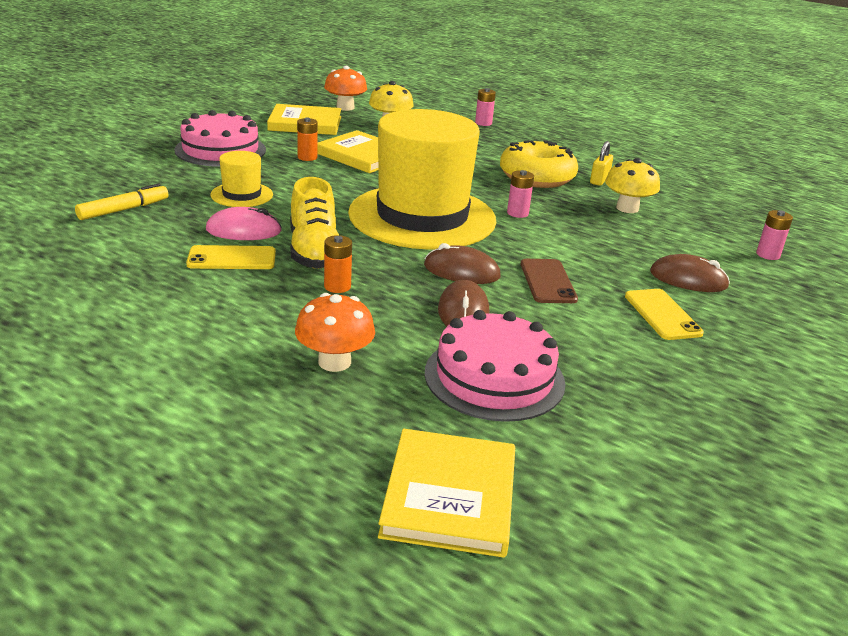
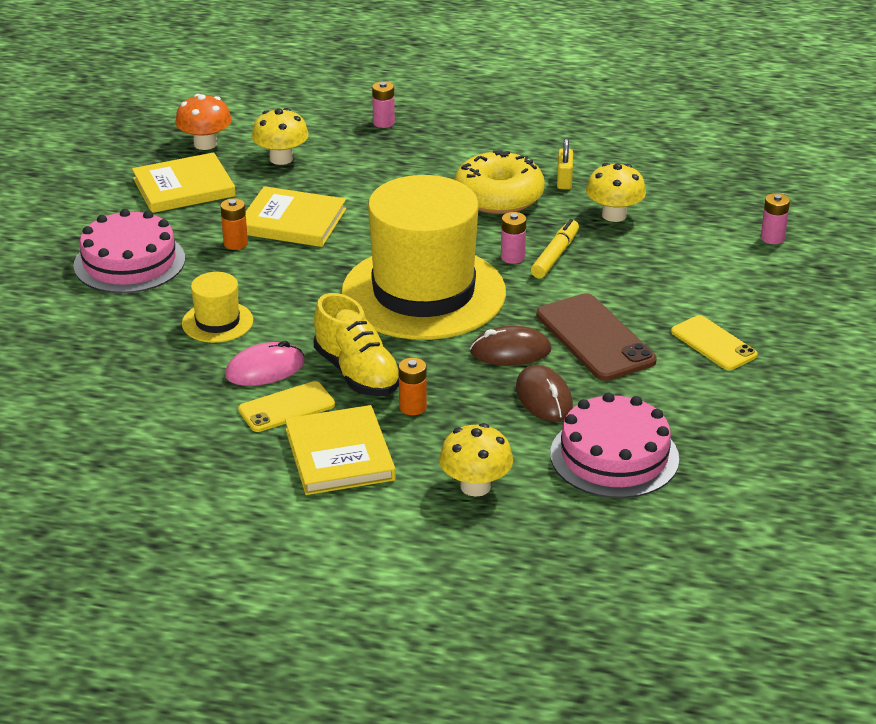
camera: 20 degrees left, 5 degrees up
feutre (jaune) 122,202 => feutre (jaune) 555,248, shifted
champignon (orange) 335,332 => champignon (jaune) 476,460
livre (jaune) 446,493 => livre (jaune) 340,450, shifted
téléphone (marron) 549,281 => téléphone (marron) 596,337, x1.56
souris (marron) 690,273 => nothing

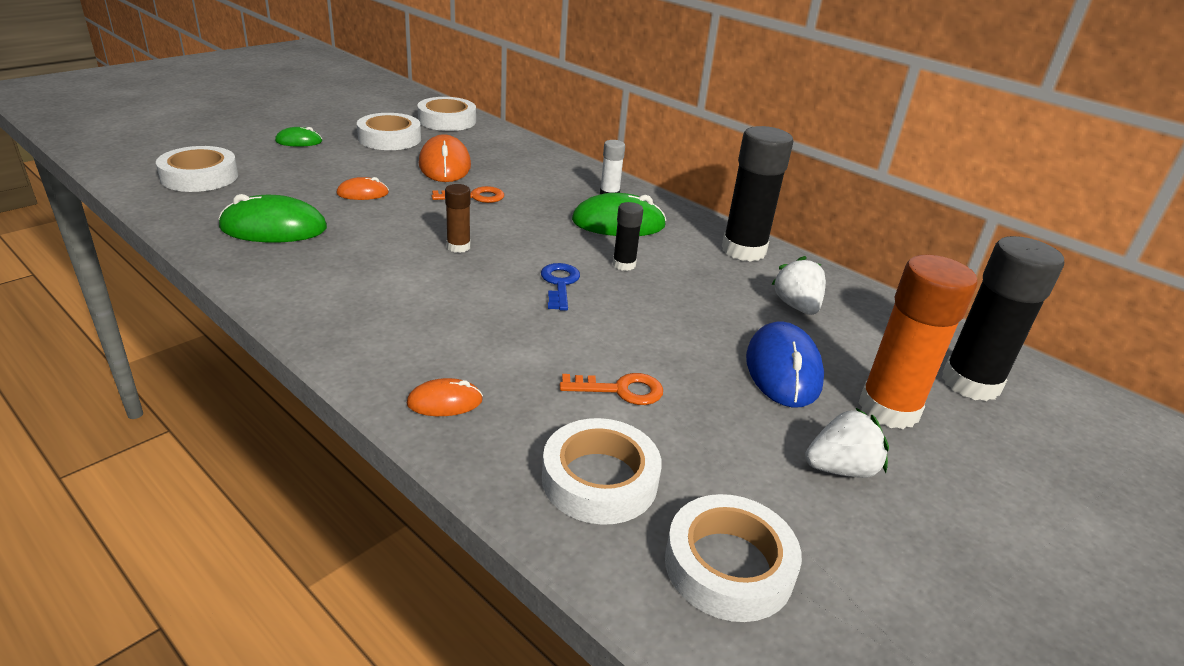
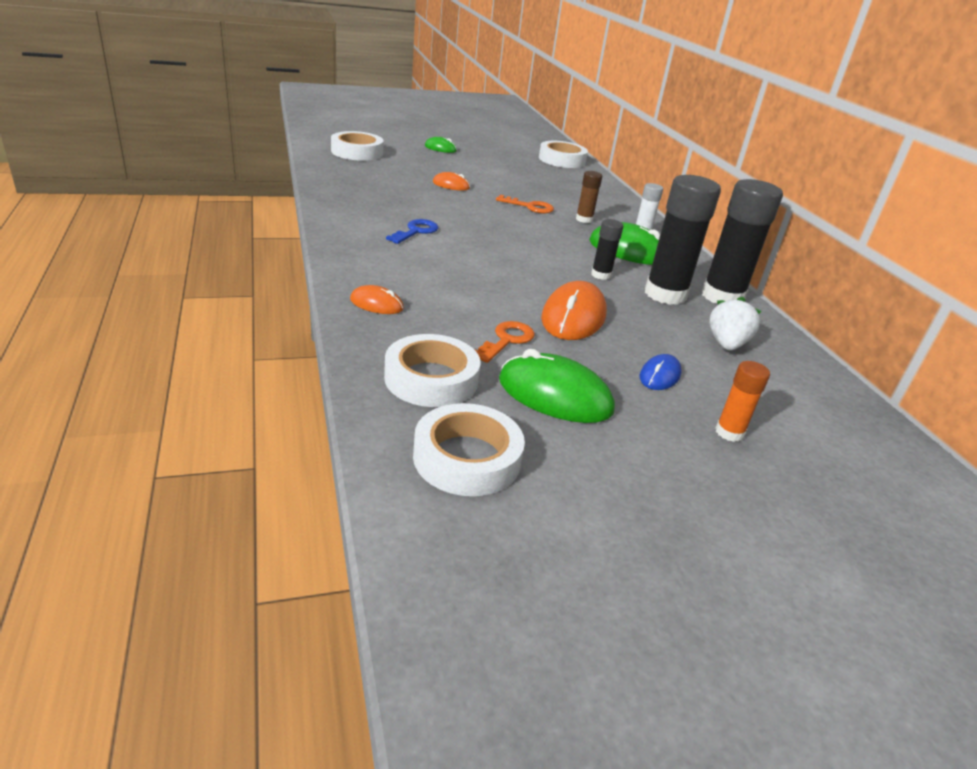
camera: 30 degrees right, 0 degrees up
souris (vert) 273,218 => souris (vert) 557,386, shifted
ruban adhésif (blanc) 389,131 => nothing
souris (orange) 445,158 => souris (orange) 574,310, shifted
bâton de colle (marron) 458,218 => bâton de colle (marron) 589,197, shifted
clé (bleu) 560,287 => clé (bleu) 412,231, shifted
clé (orange) 611,389 => clé (orange) 505,342, 90 degrees counterclockwise
souris (bleu) 785,364 => souris (bleu) 661,372, x0.54
fraise (blanc) 847,442 => nothing
bâton de colle (orange) 918,342 => bâton de colle (orange) 742,401, x0.50
bâton de colle (noir) 1003,318 => bâton de colle (noir) 683,240, shifted

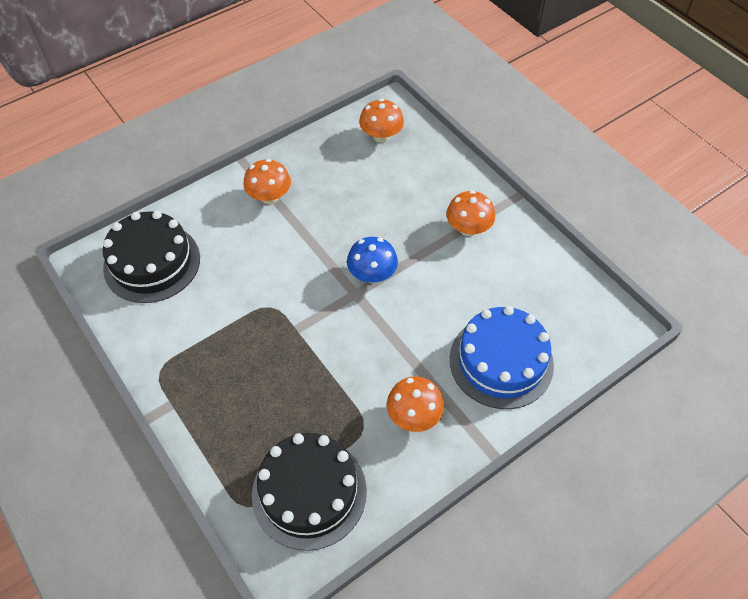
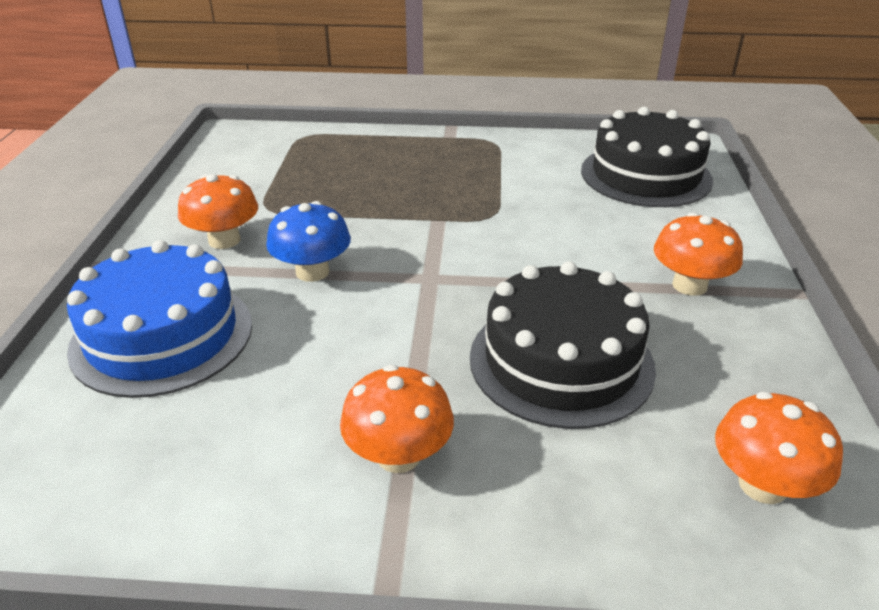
camera: 130 degrees right, 20 degrees down
gâteau (noir) 309,492 => gâteau (noir) 563,345, shifted
champignon (bleu) 372,260 => champignon (bleu) 308,241, shifted

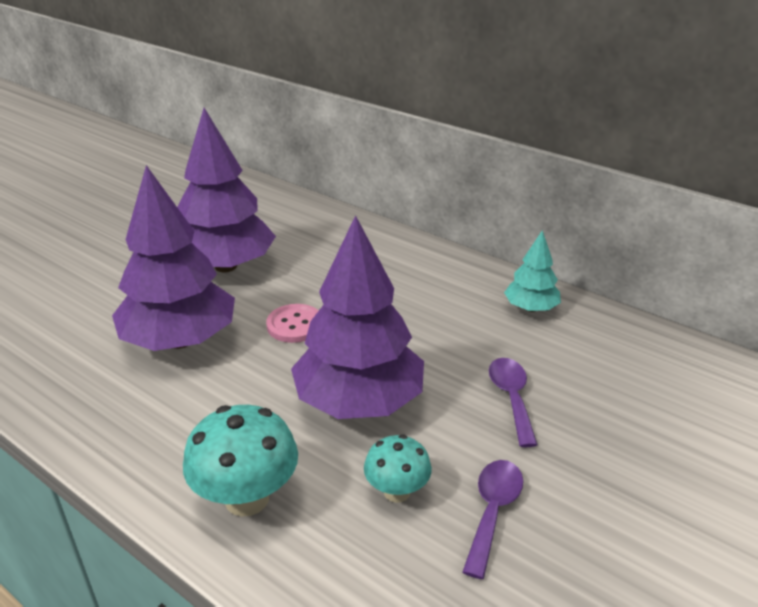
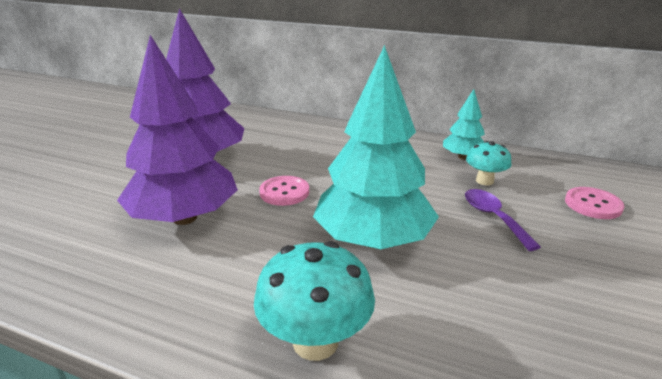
camera: 15 degrees left, 5 degrees down
arbre (violet) 357,317 => arbre (turquoise) 376,147
champignon (turquoise) 398,468 => champignon (turquoise) 489,163, shifted
cuillère (violet) 493,519 => nothing
nothing => bouton (rose) 595,203

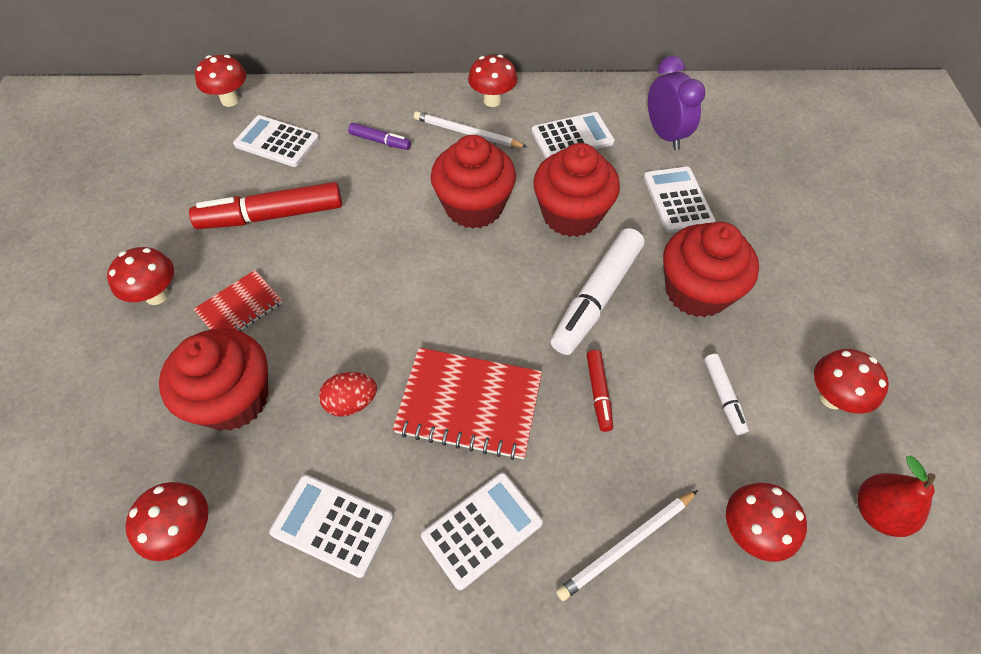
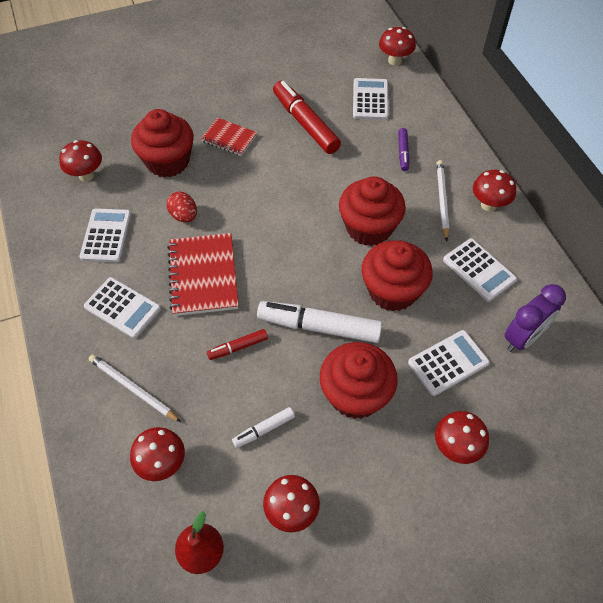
camera: 70 degrees right, 0 degrees up
champignon (rouge) 140,276 => champignon (rouge) 462,437, shifted

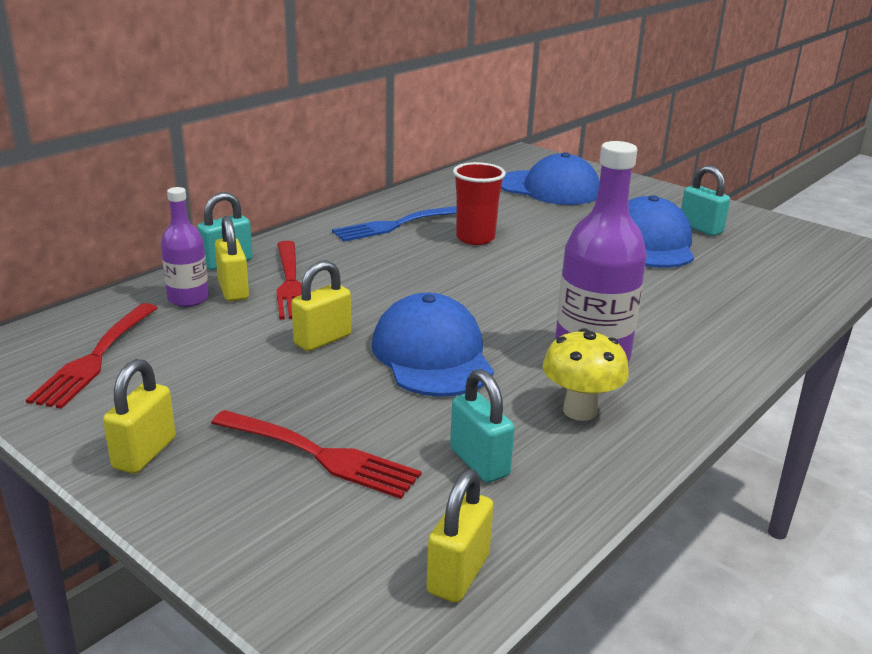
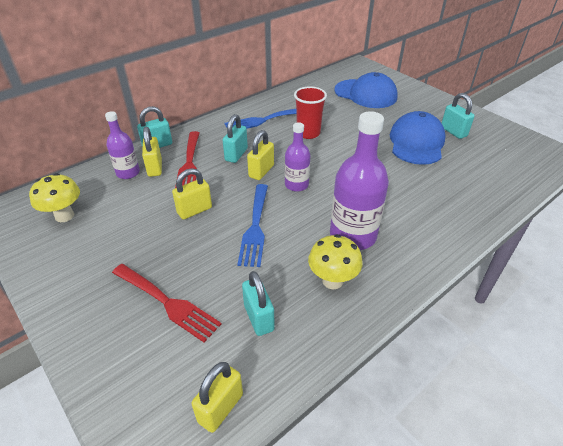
camera: 10 degrees right, 15 degrees up
fourchette (rouge) 91,356 => champignon (jaune) 54,197
cadenas (jaune) 139,416 => cadenas (jaune) 260,155, shifted
casquette (bleu) 433,345 => fourchette (bleu) 252,225
nothing => cadenas (turquoise) 235,138
nothing => bouteille (violet) 297,157

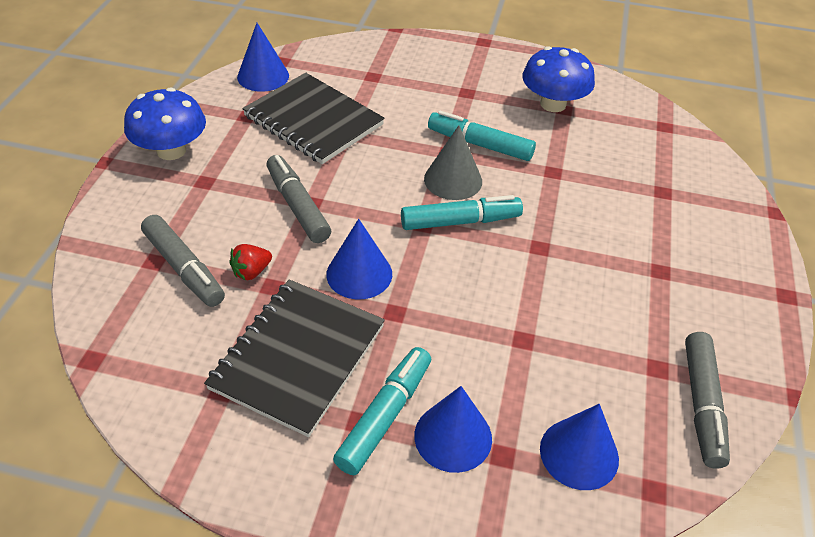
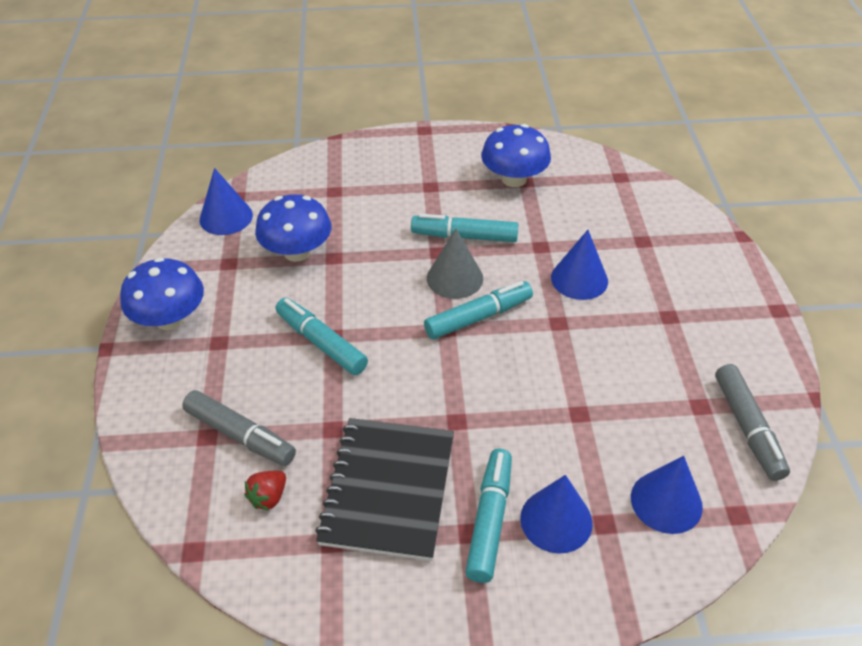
camera: 15 degrees left, 0 degrees up
fraise (rouge) 250,262 => fraise (rouge) 265,491, shifted
carnet (noir) 313,118 => champignon (bleu) 293,228
feutre (gris) 298,199 => feutre (turquoise) 322,336
cône (bleu) 359,259 => cône (bleu) 579,265, shifted

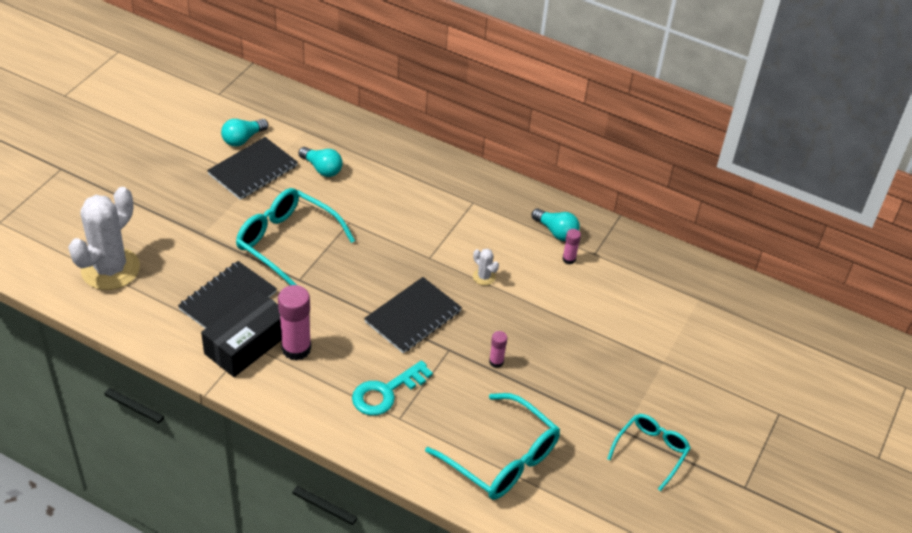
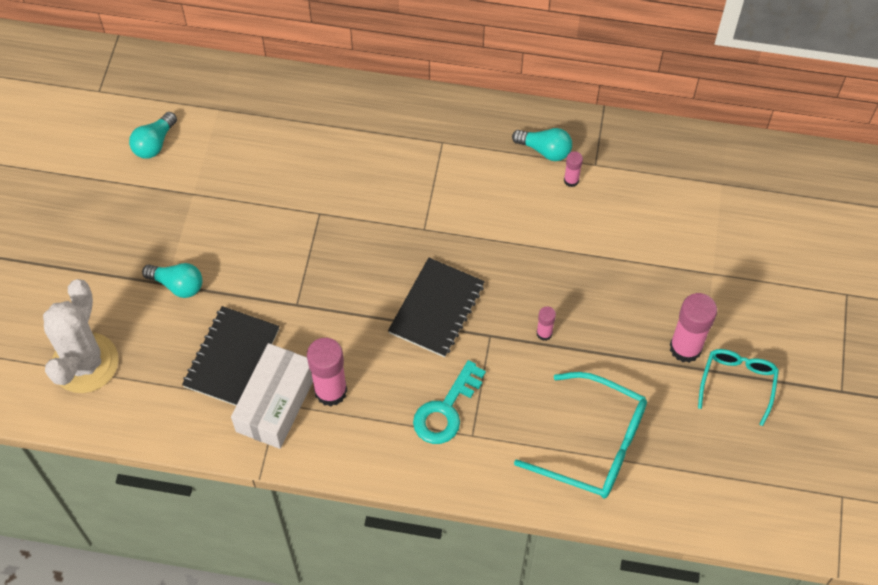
camera: 15 degrees left, 15 degrees up
boîte (noir) 241,333 => boîte (blanc) 272,396
carnet (noir) 252,168 => nothing
lunettes (turquoise) 295,236 => nothing
ampoule (turquoise) 321,162 => ampoule (turquoise) 172,280, shifted
cactus (blanc) 486,267 => nothing
nothing => bâton de colle (rose) 693,328

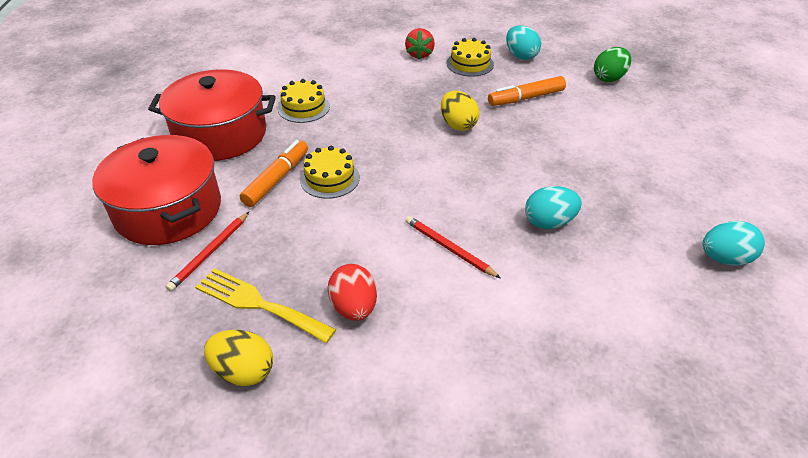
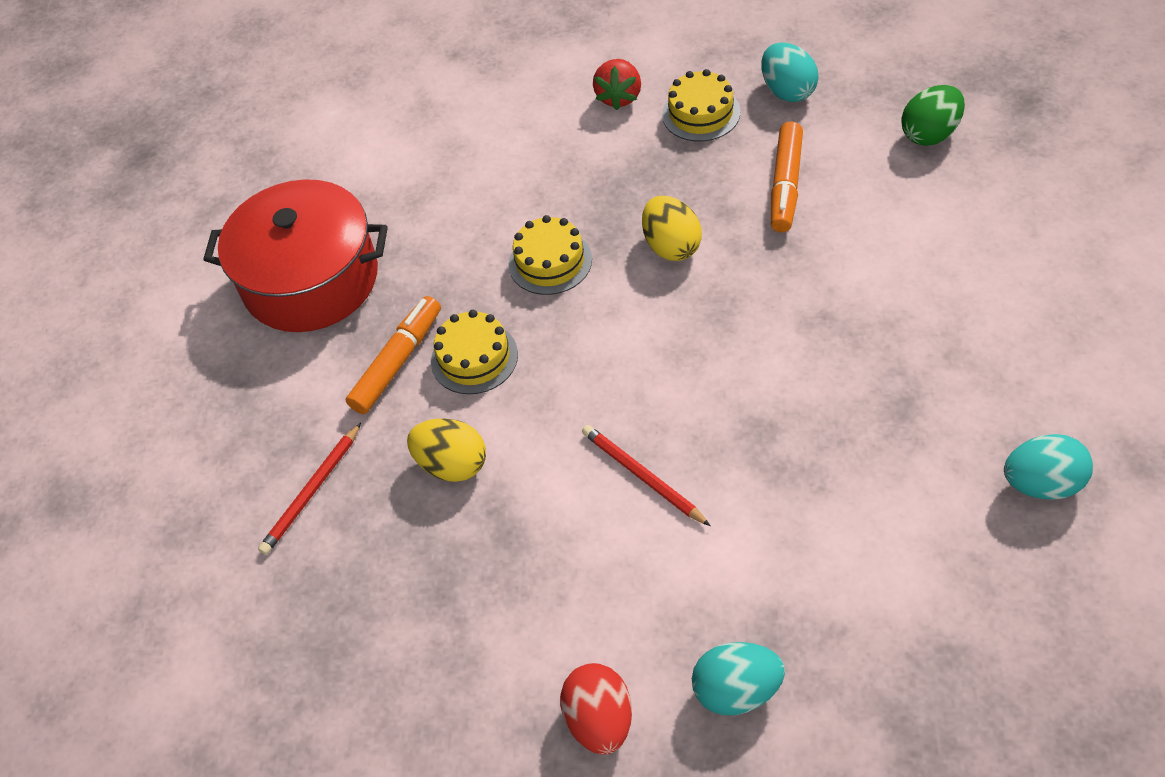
camera: 10 degrees right, 10 degrees up
marmite (rouge) 156,190 => nothing
fourchette (jaune) 265,305 => nothing
œuf (jaune) 238,358 => œuf (jaune) 446,450, shifted
gâteau (jaune) 304,101 => gâteau (jaune) 550,255, shifted
œuf (rouge) 352,292 => œuf (rouge) 596,708, shifted
feutre (orange) 527,91 => feutre (orange) 787,176, 60 degrees counterclockwise
œuf (turquoise) 553,207 => œuf (turquoise) 738,678, shifted

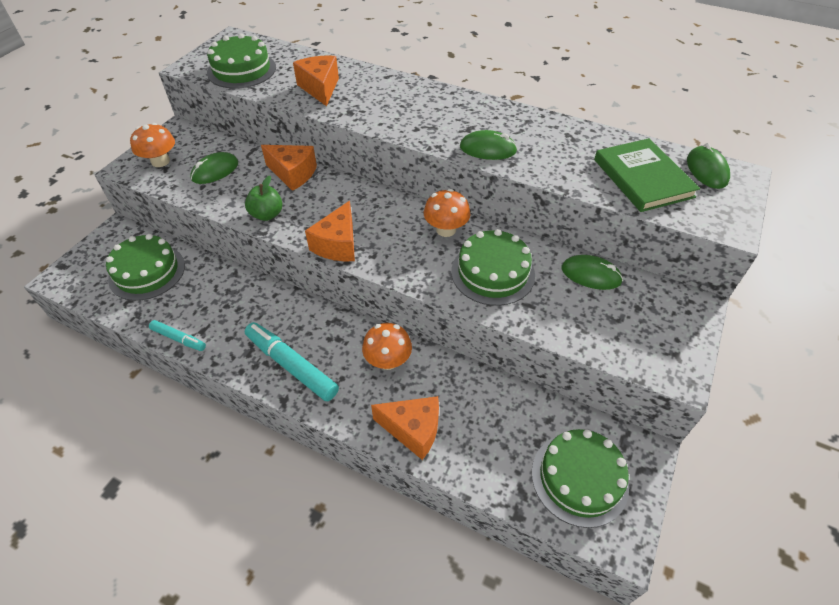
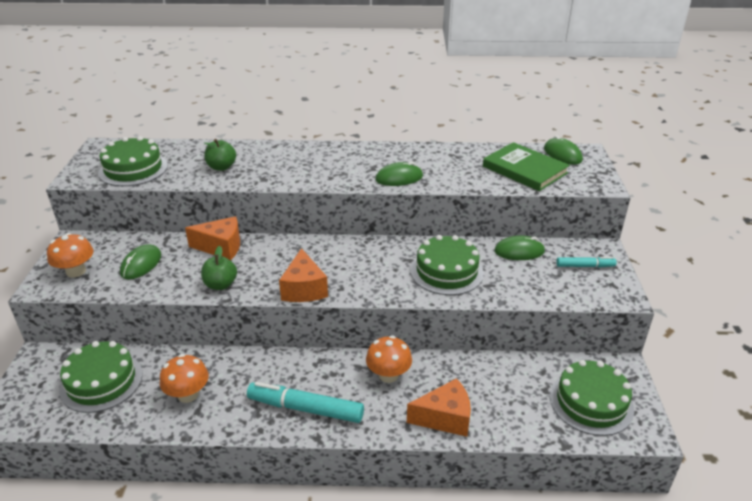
camera: 25 degrees left, 15 degrees down
feutre (turquoise) 177,335 => feutre (turquoise) 586,262, shifted
fromage (orange) 316,80 => pomme (vert) 220,155
champignon (orange) 447,213 => champignon (orange) 184,378, shifted

